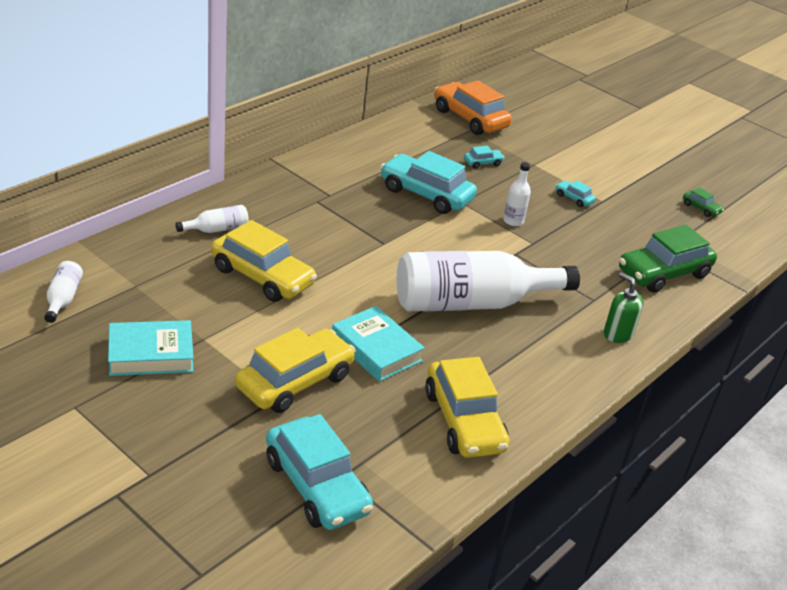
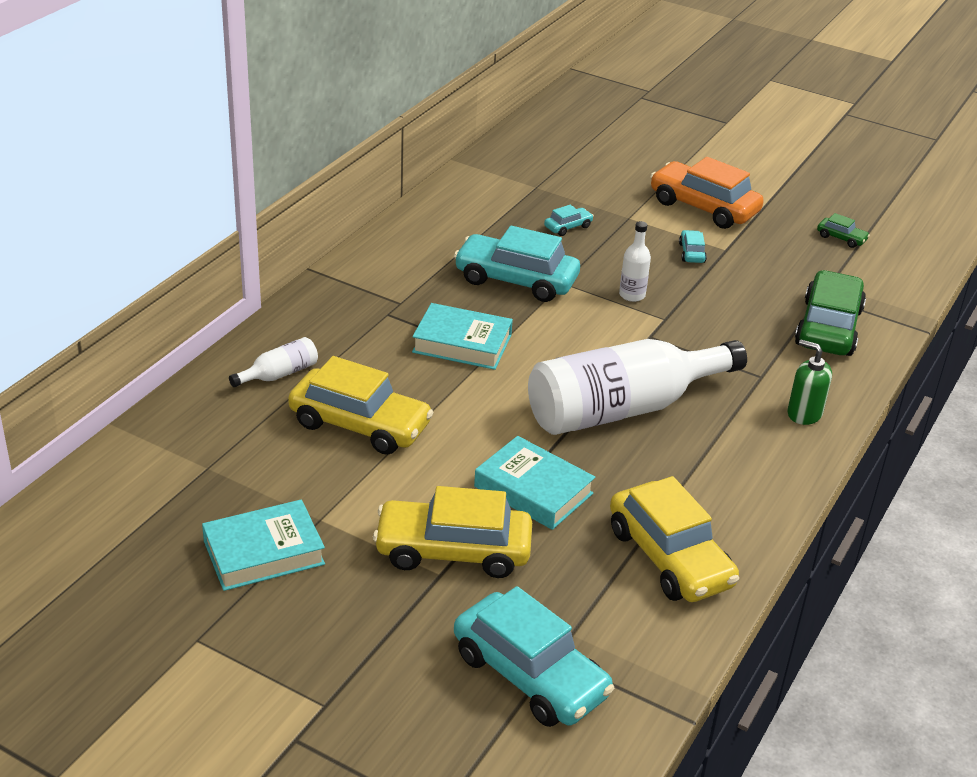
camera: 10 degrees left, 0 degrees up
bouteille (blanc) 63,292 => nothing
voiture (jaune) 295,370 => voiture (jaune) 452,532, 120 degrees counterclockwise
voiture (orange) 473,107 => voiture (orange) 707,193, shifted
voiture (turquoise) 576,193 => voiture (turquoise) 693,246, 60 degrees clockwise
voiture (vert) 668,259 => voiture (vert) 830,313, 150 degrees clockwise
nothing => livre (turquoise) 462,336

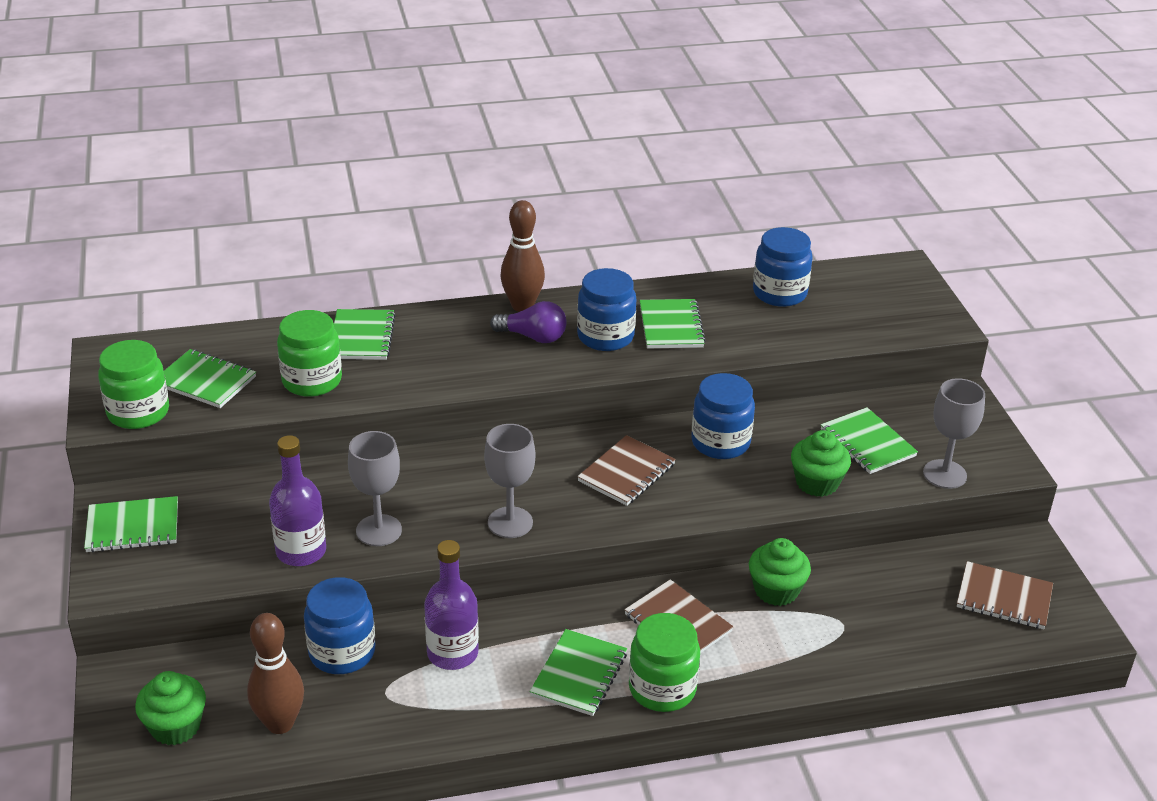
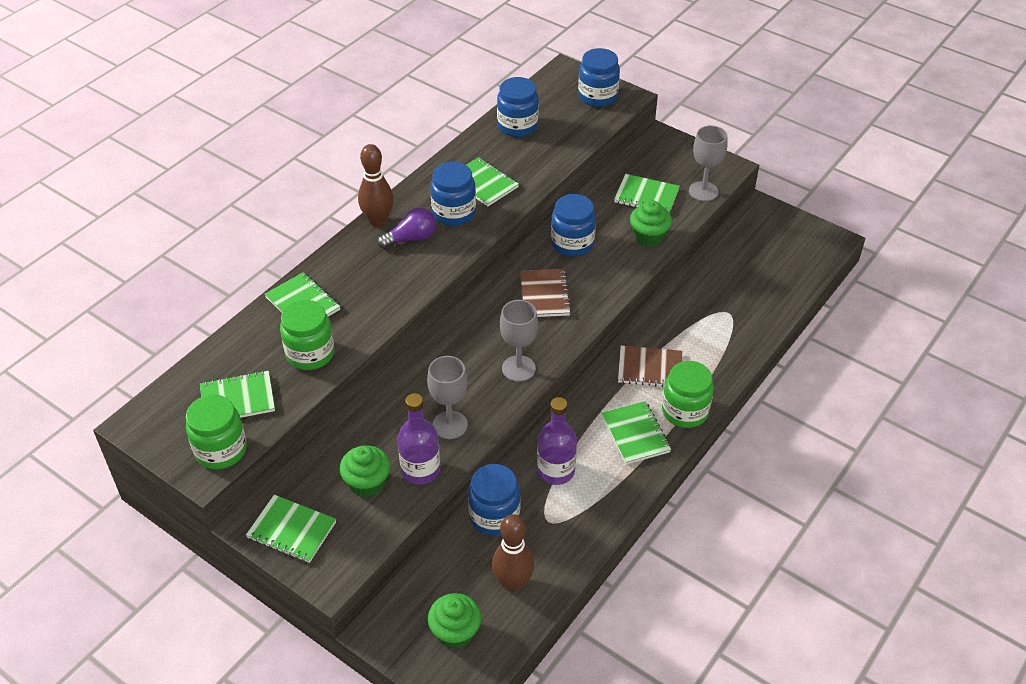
camera: 40 degrees left, 10 degrees up
carnet (vert) 131,524 => carnet (vert) 291,529, 75 degrees clockwise
muffin (vert) 780,572 => muffin (vert) 365,471, shifted
carnet (marron) 1005,595 => nothing
nothing => bocal (bleu) 599,77

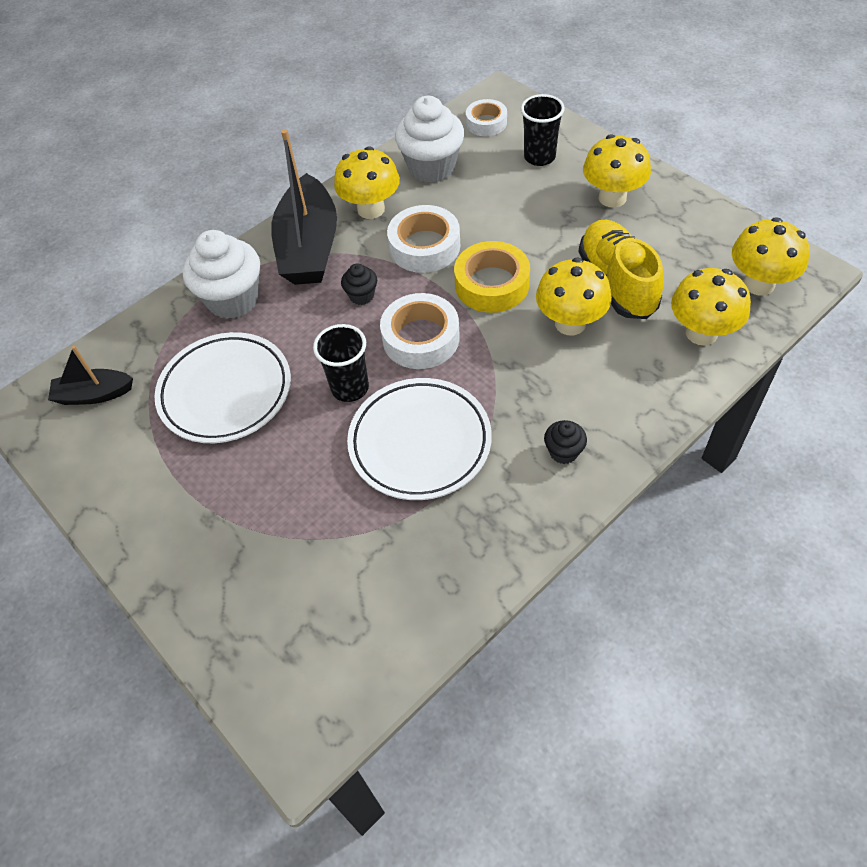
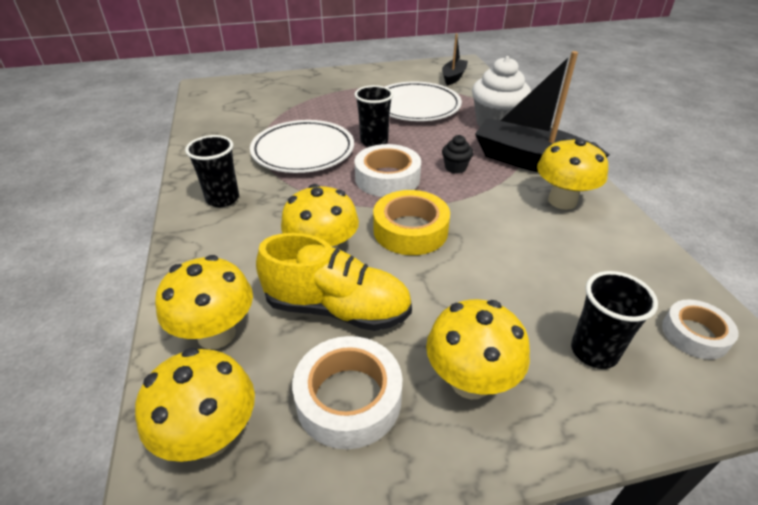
camera: 115 degrees right, 15 degrees down
ruban adhésif (blanc) 423,239 => ruban adhésif (blanc) 347,392, shifted
muffin (blanc) 429,139 => nothing
muffin (noir) 565,442 => gobelet (noir) 212,171

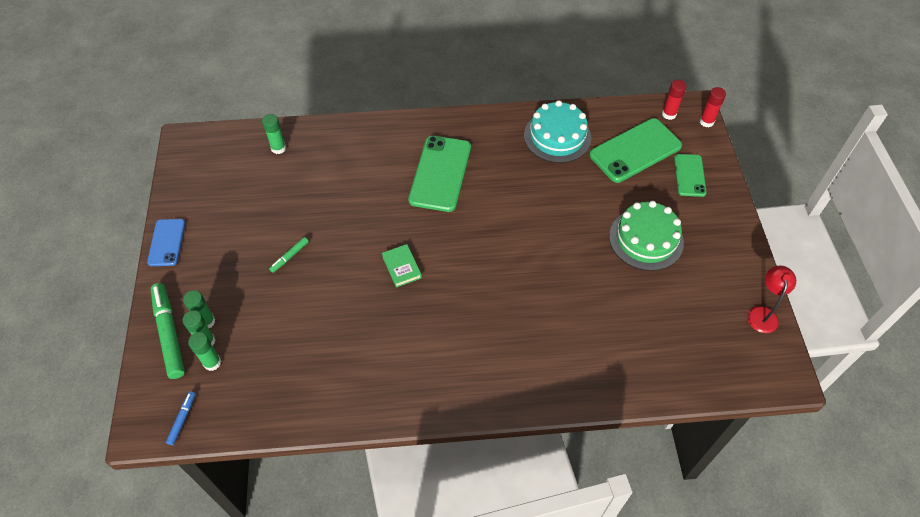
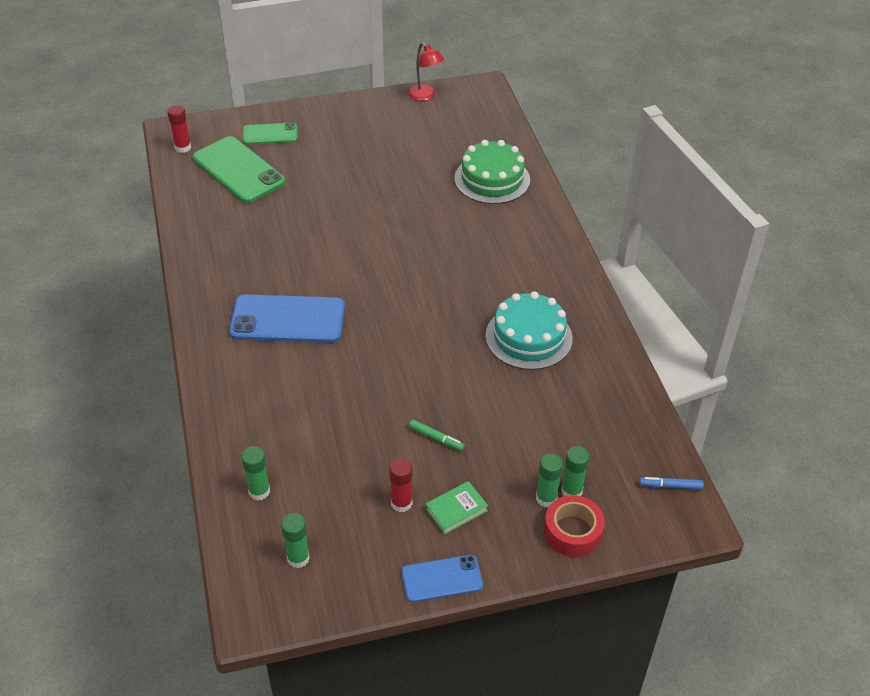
camera: 100 degrees left, 10 degrees down
feutre (vert) 168,331 => ruban adhésif (rouge) 574,526
bâton de colle (vert) 204,351 => bâton de colle (vert) 295,540, shifted
livre (vert) 402,266 => livre (vert) 456,507, shifted
téléphone (vert) 439,174 => téléphone (bleu) 287,318
gâteau (turquoise) 557,131 => gâteau (turquoise) 529,330, shifted
gâteau (vert) 646,236 => gâteau (vert) 492,172, shifted
bâton de colle (rouge) 712,107 => bâton de colle (rouge) 401,485, shifted
lampe (rouge) 771,299 => lampe (rouge) 426,72, 135 degrees counterclockwise

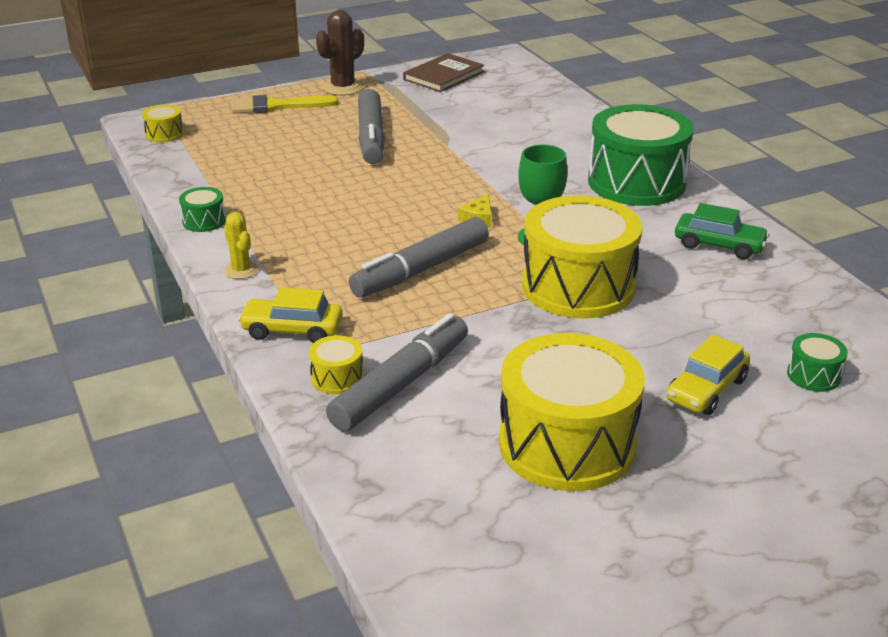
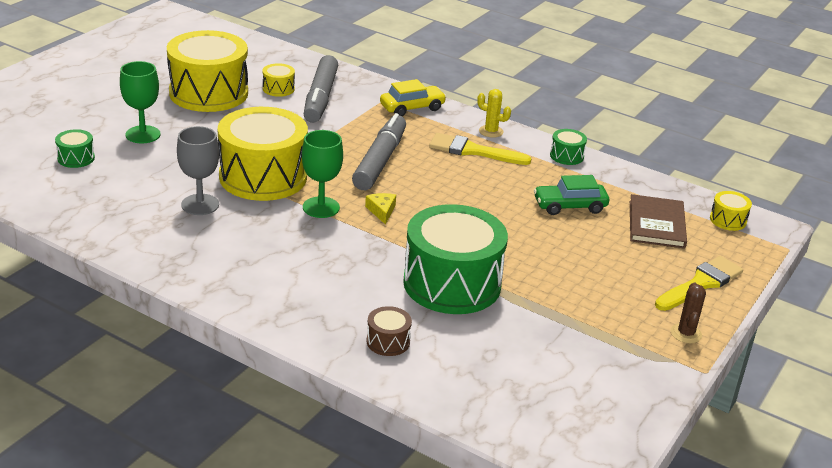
camera: 145 degrees right, 0 degrees up
tambour (jaune) 336,364 => tambour (jaune) 279,80, shifted
cactus (marron) 340,53 => cactus (marron) 688,313, x0.62
feutre (gris) 371,126 => nothing
livre (marron) 443,72 => livre (marron) 658,221, shifted
tambour (vert) 641,155 => tambour (vert) 455,259, shifted
voiture (jaune) 708,374 => verre à pied (vert) 140,102
voiture (vert) 722,231 => voiture (vert) 571,195, shifted
nothing => verre à pied (gris) 198,170
nothing => tambour (marron) 389,331
nothing => pinceau (jaune) 480,149

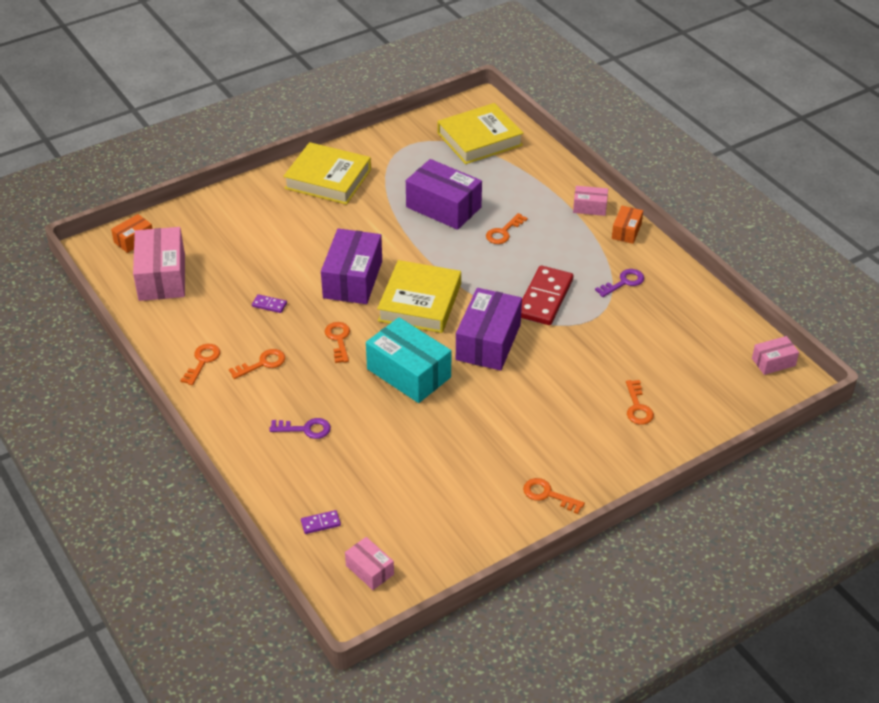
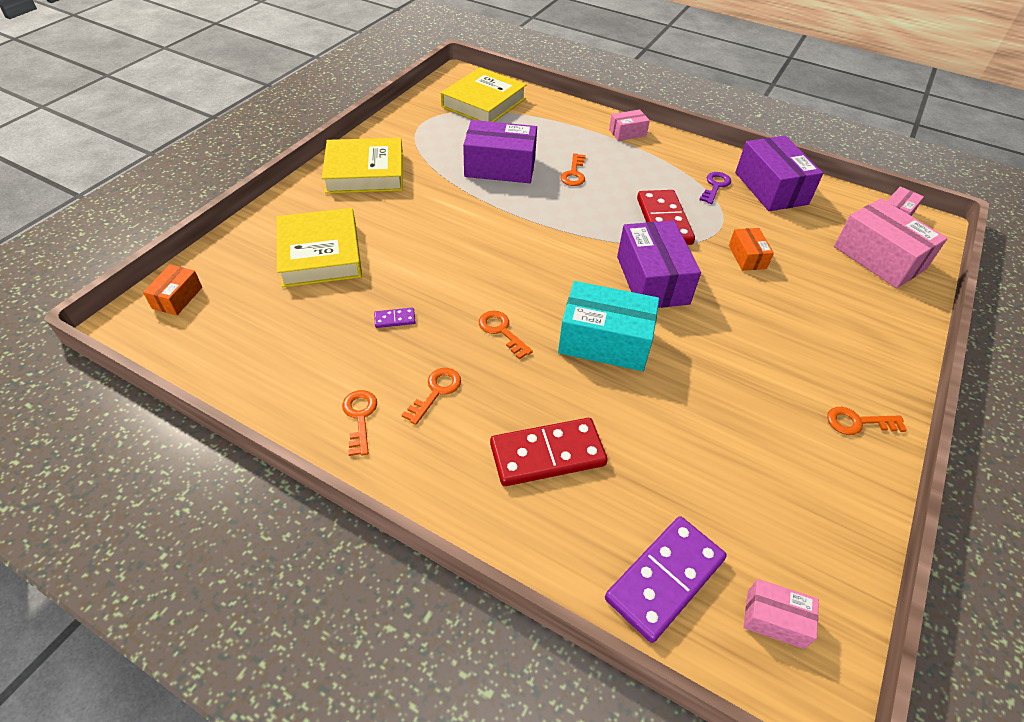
camera: 30 degrees left, 5 degrees up
boîte (rose) 159,264 => boîte (rose) 891,243, shifted
clé (violet) 300,428 => domino (rouge) 549,452
domino (violet) 321,522 => domino (violet) 666,579, x2.32
boîte (violet) 351,266 => boîte (violet) 779,173, shifted
livre (jaune) 419,296 => livre (jaune) 319,247, shifted
boîte (orange) 627,225 => boîte (orange) 751,249, shifted
clé (orange) 640,402 => nothing

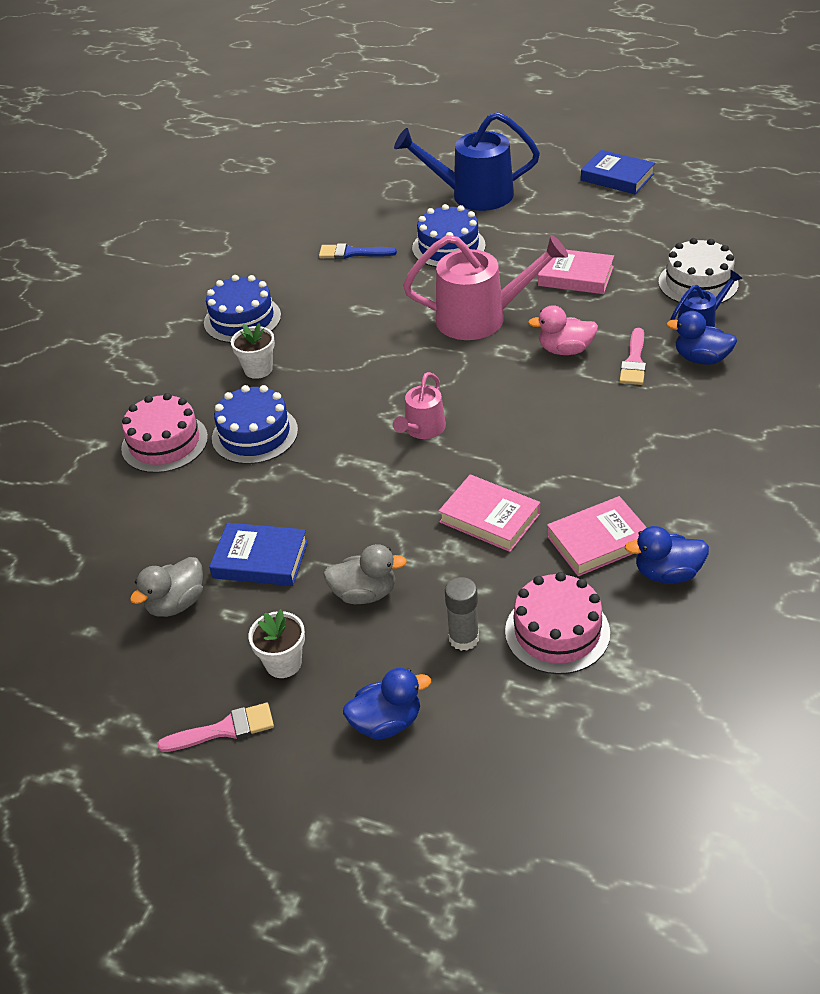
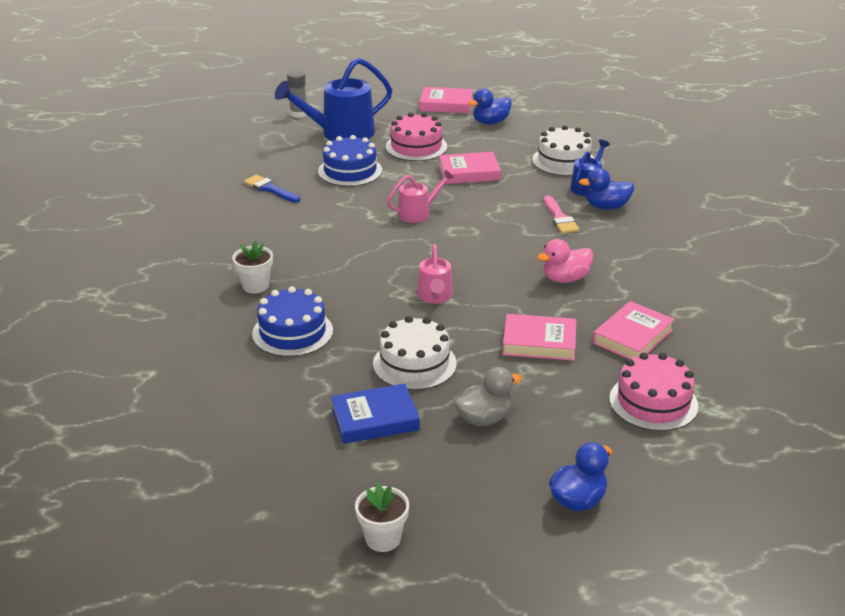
camera: 30 degrees left, 10 degrees down
gâteau (rose) 164,433 => gâteau (rose) 416,136, shifted
canard (gris) 166,587 => nothing
pinceau (rose) 215,727 => nothing
gâteau (bleu) 242,309 => nothing
pot de fleurs (blanc) 276,643 => pot de fleurs (blanc) 382,517, shifted
pinceau (bleu) 358,251 => pinceau (bleu) 272,189, 60 degrees clockwise
arrosoir (rose) 485,287 => arrosoir (rose) 420,196, x0.54
bâton de colle (gris) 462,614 => bâton de colle (gris) 297,94, shifted
canard (rose) 563,330 => canard (rose) 565,261, shifted
livre (bleu) 618,172 => livre (rose) 446,100
canard (bleu) 667,554 => canard (bleu) 490,106, shifted
nothing => gâteau (blanc) 415,353

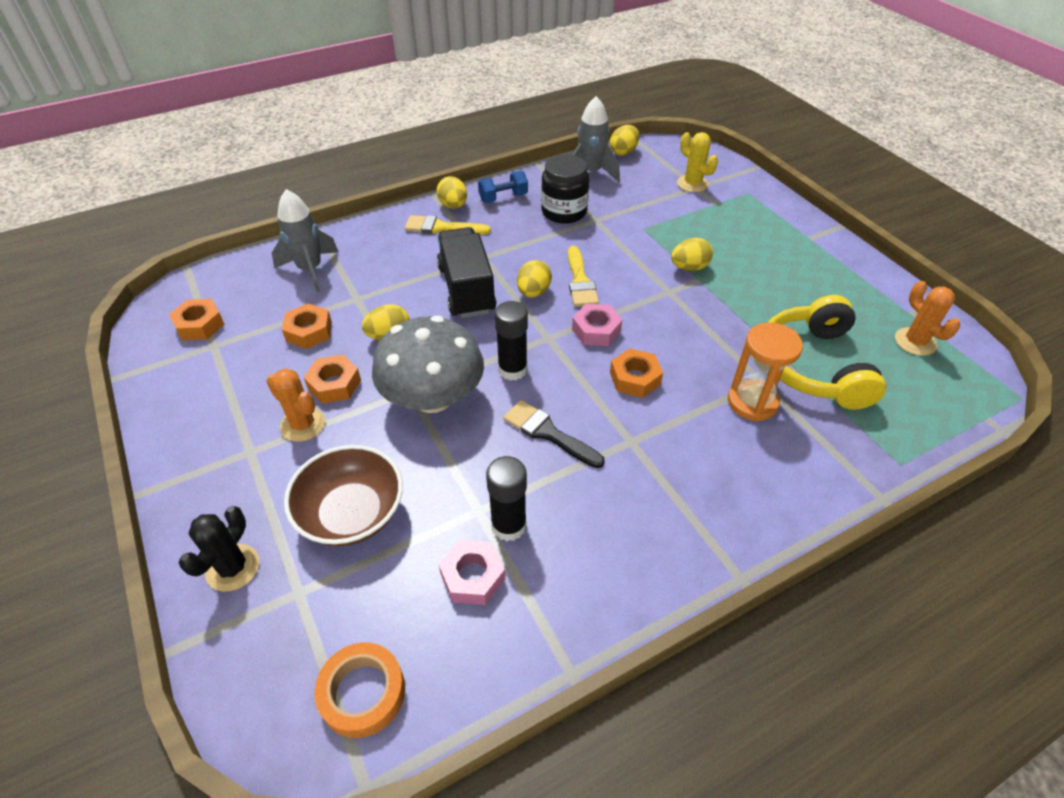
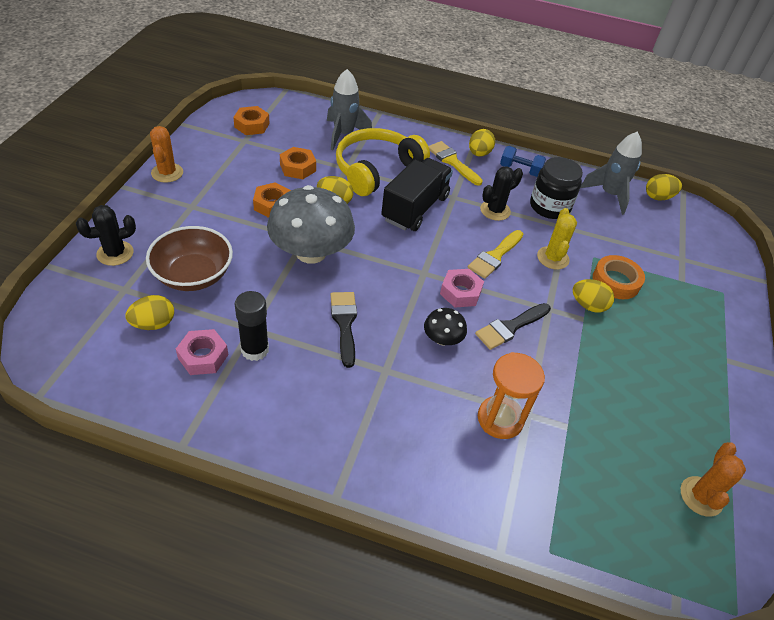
camera: 40 degrees right, 0 degrees up
cactus (orange) 295,405 => cactus (orange) 166,154, shifted
ruban adhésif (orange) 360,690 => ruban adhésif (orange) 619,277, shifted
bâton de colle (noir) 511,341 => nothing
œuf (jaune) 534,279 => œuf (jaune) 150,312, shifted
écrou (orange) 636,373 => champignon (noir) 445,327
cactus (jaune) 697,162 => cactus (jaune) 557,239, shifted
casque audio (jaune) 827,352 => casque audio (jaune) 383,162, shifted
nothing => pinceau (noir) 513,326
nothing => cactus (noir) 501,193

